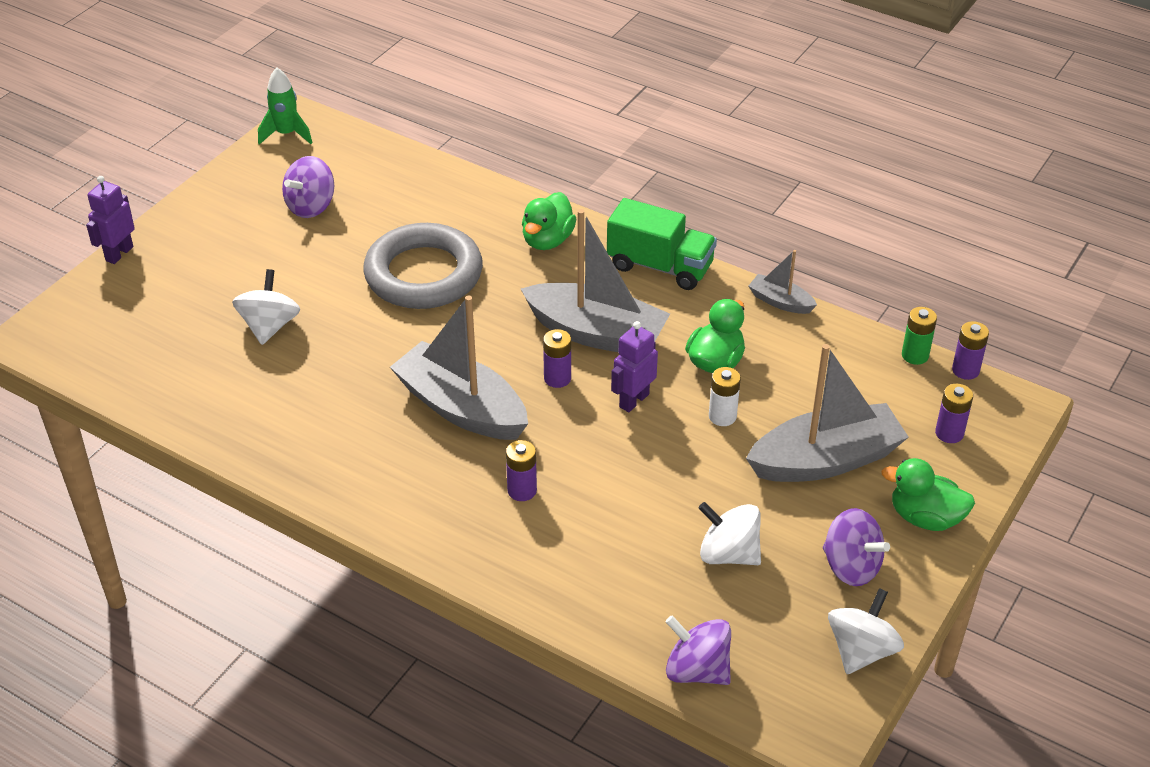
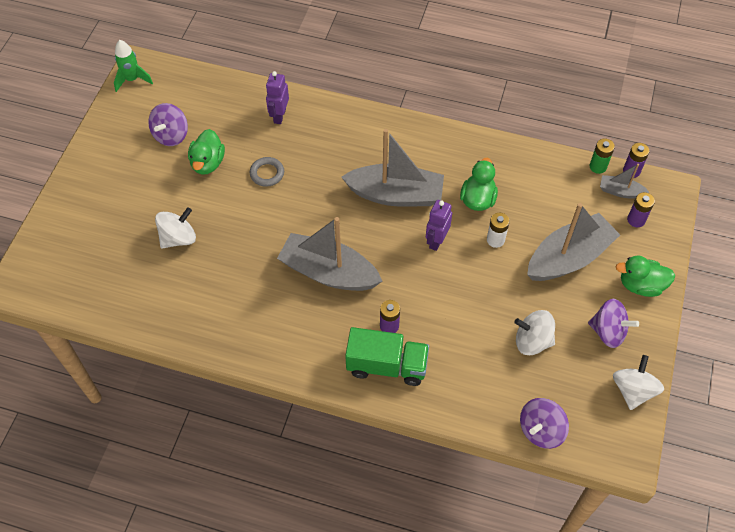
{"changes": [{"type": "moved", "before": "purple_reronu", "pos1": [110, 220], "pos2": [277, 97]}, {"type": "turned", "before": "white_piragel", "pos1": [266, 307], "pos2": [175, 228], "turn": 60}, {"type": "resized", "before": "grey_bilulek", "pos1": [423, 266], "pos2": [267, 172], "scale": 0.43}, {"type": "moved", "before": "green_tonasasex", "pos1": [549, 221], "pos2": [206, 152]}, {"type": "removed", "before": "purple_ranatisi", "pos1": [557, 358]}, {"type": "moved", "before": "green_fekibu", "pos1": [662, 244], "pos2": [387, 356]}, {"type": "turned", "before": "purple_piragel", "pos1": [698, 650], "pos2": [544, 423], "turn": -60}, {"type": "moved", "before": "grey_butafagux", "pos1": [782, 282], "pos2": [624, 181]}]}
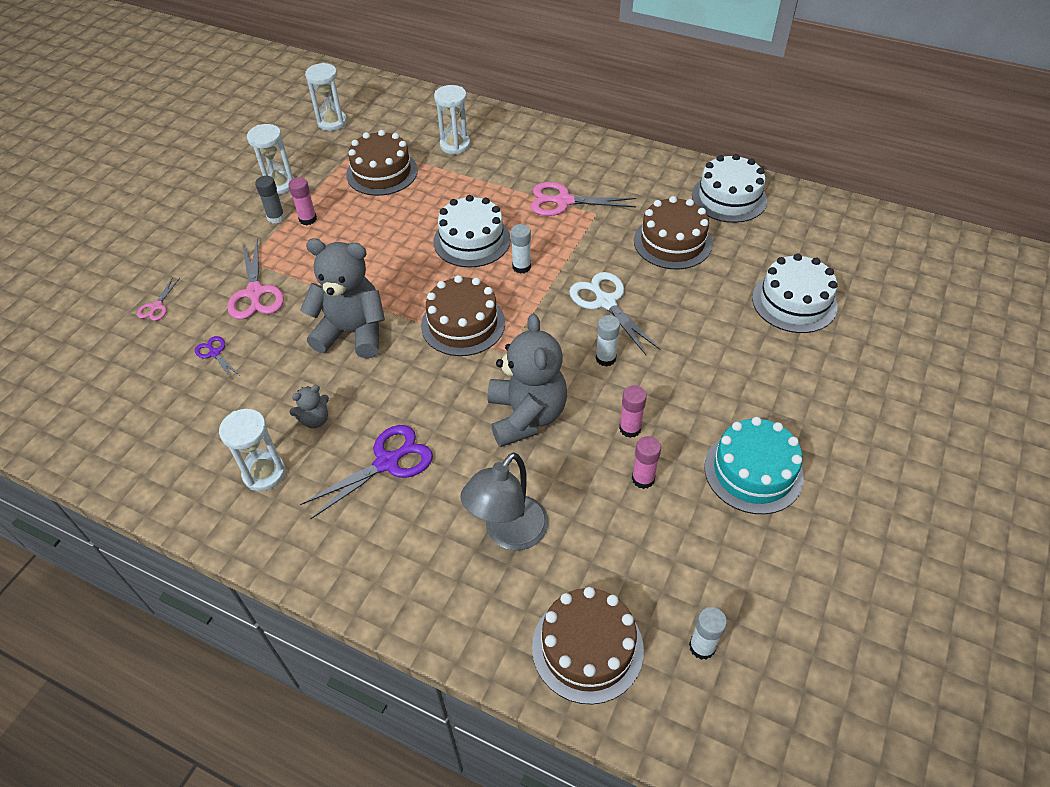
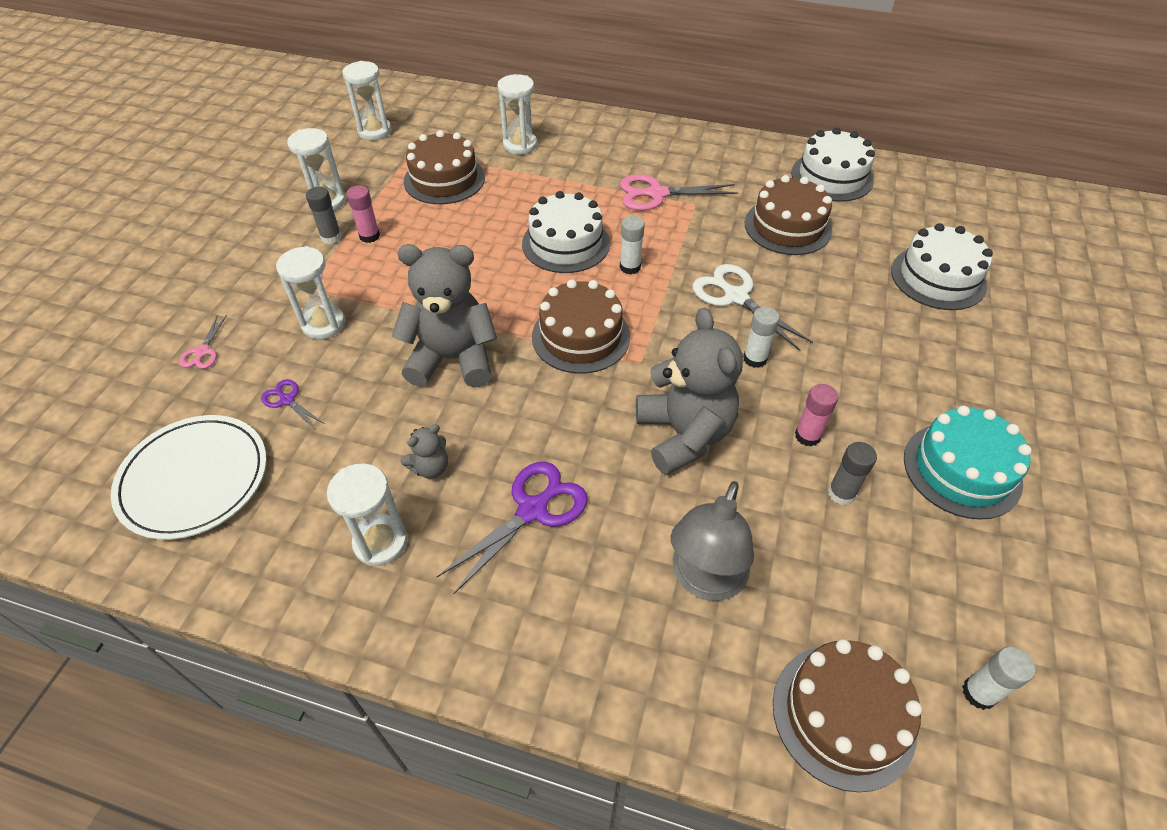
{"changes": [{"type": "replaced", "before": "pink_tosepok", "after": "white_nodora", "pos1": [255, 279], "pos2": [310, 292]}, {"type": "recoloured", "before": "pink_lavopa", "after": "grey_lavopa", "pos1": [646, 462], "pos2": [852, 473]}, {"type": "added", "after": "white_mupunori", "pos2": [189, 477]}]}
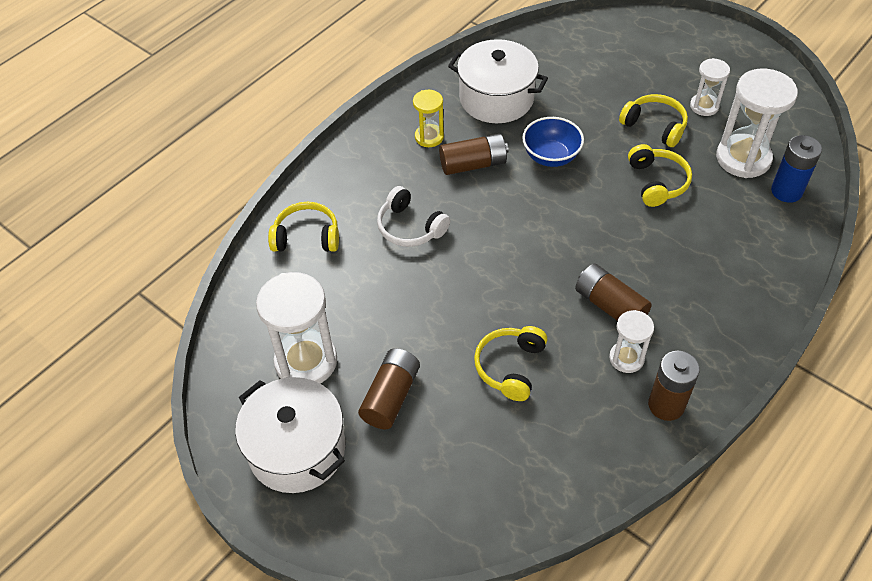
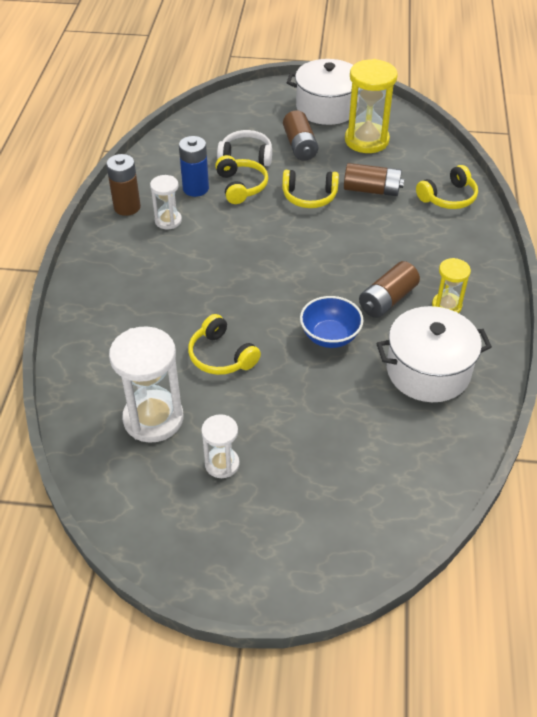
{"changes": [{"type": "recoloured", "before": "white_nodora", "after": "yellow_nodora", "pos1": [296, 327], "pos2": [371, 106]}, {"type": "moved", "before": "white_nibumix", "pos1": [413, 216], "pos2": [244, 148]}, {"type": "moved", "before": "brown_ranatisi", "pos1": [613, 292], "pos2": [374, 179]}, {"type": "moved", "before": "yellow_nibumix", "pos1": [653, 120], "pos2": [310, 189]}, {"type": "moved", "before": "blue_ranatisi", "pos1": [796, 169], "pos2": [194, 166]}]}
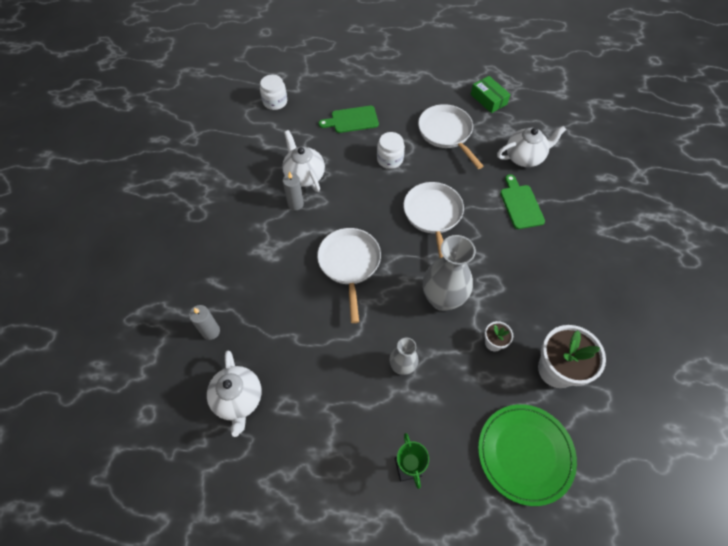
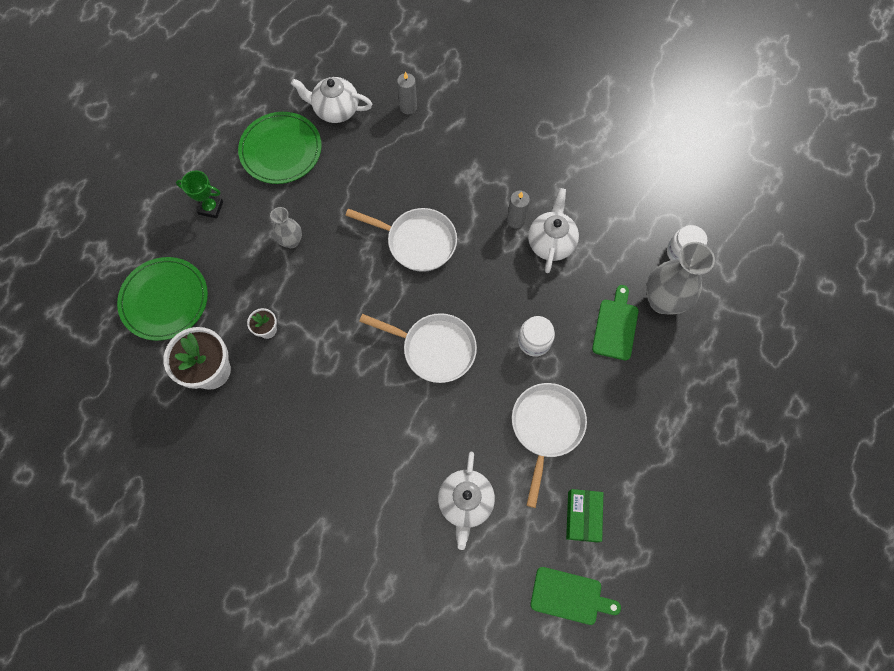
{"changes": [{"type": "turned", "before": "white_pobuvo", "pos1": [303, 161], "pos2": [553, 230], "turn": -75}, {"type": "turned", "before": "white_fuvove", "pos1": [450, 136], "pos2": [549, 445], "turn": -75}, {"type": "moved", "before": "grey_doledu", "pos1": [449, 273], "pos2": [680, 278]}, {"type": "turned", "before": "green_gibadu", "pos1": [491, 94], "pos2": [584, 516], "turn": -75}, {"type": "moved", "before": "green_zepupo", "pos1": [522, 201], "pos2": [576, 596]}, {"type": "added", "after": "green_mupunori", "pos2": [280, 148]}]}
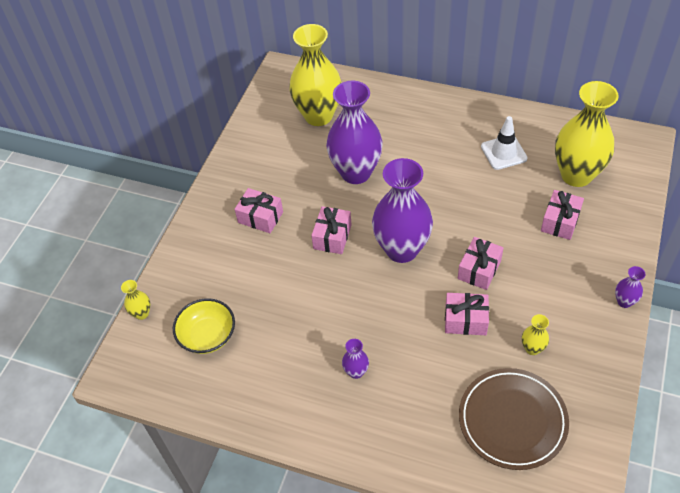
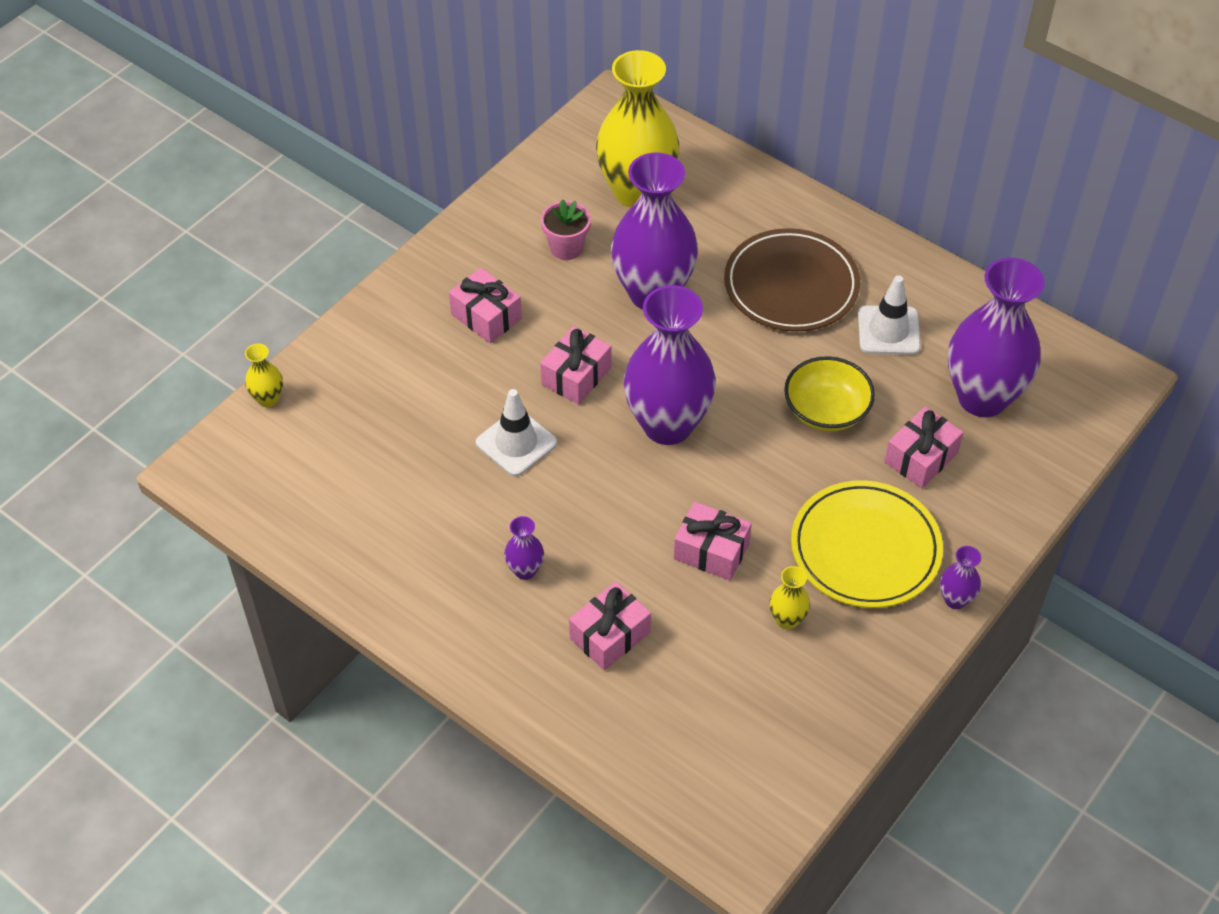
{"changes": [{"type": "moved", "before": "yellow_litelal", "pos1": [204, 326], "pos2": [829, 393]}, {"type": "moved", "before": "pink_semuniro", "pos1": [480, 263], "pos2": [610, 625]}, {"type": "moved", "before": "brown_mupunori", "pos1": [514, 419], "pos2": [792, 280]}, {"type": "recoloured", "before": "yellow_doledu", "after": "purple_doledu", "pos1": [586, 134], "pos2": [996, 337]}, {"type": "added", "after": "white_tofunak", "pos2": [516, 432]}, {"type": "added", "after": "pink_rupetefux", "pos2": [566, 230]}, {"type": "added", "after": "yellow_mupunori", "pos2": [867, 544]}]}
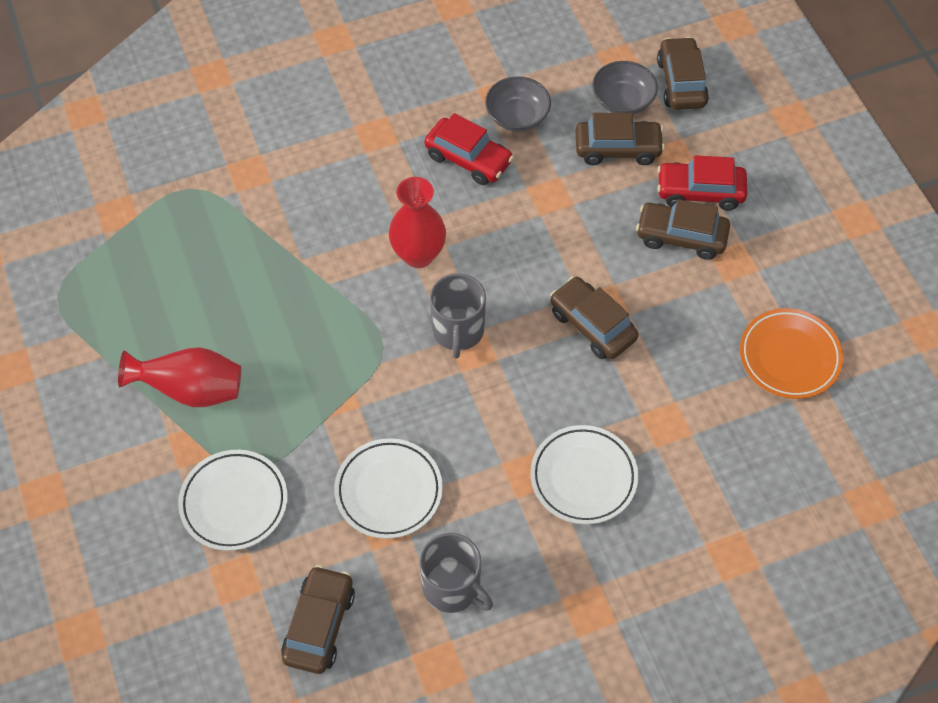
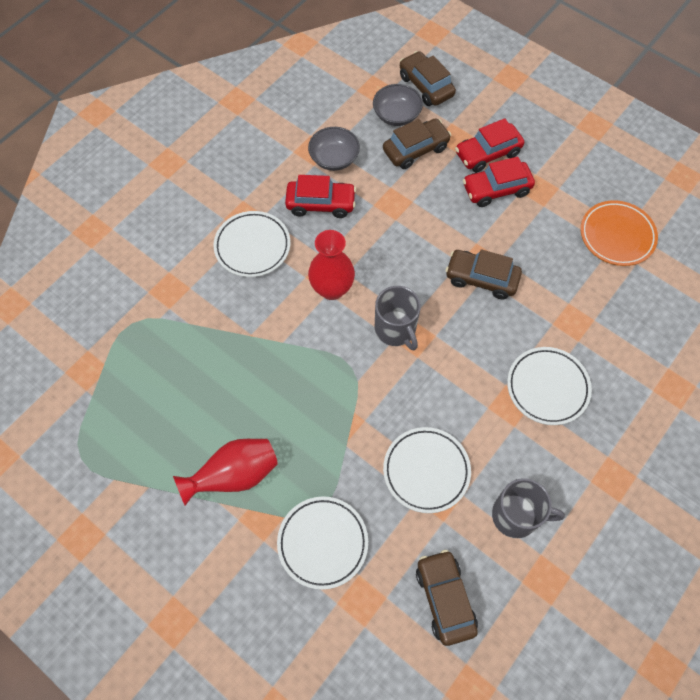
{"changes": [{"type": "recoloured", "before": "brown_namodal", "after": "red_namodal", "pos1": [683, 229], "pos2": [499, 182]}, {"type": "added", "after": "white_mupunori", "pos2": [252, 244]}]}
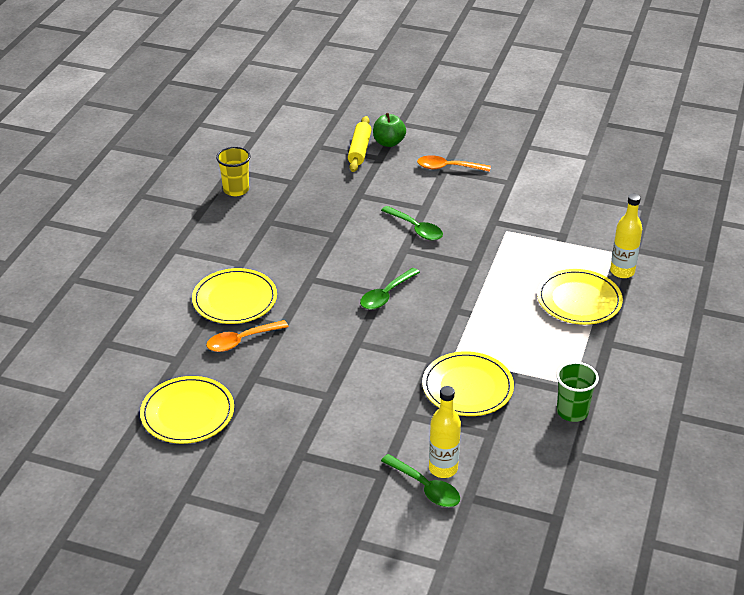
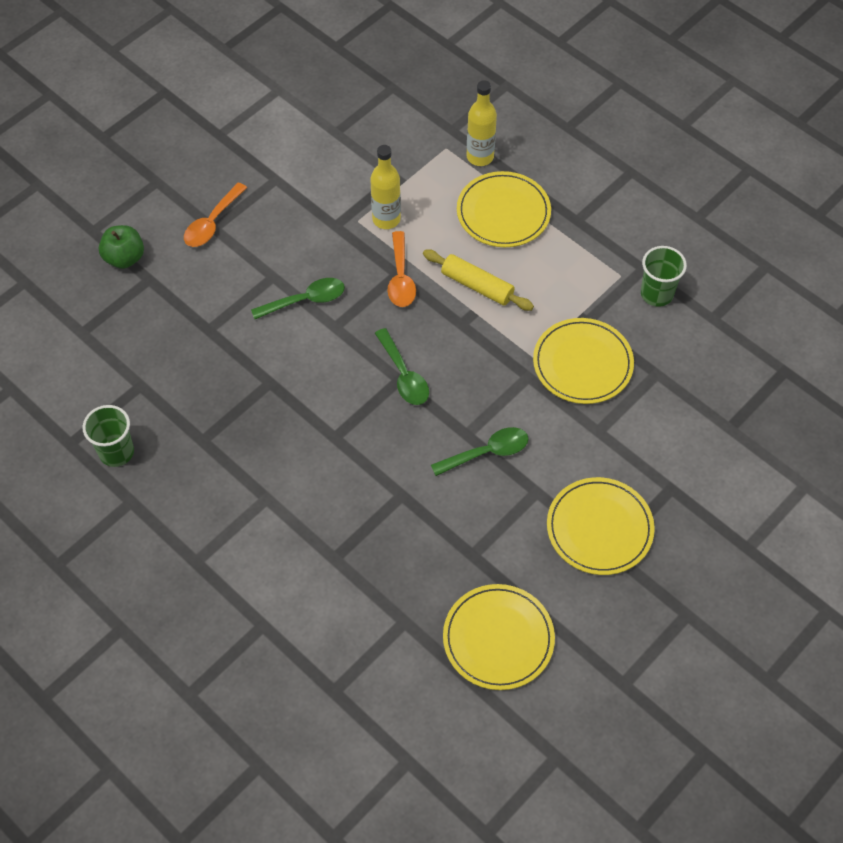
{"changes": [{"type": "moved", "before": "yellow_mupunori", "pos1": [234, 296], "pos2": [601, 526]}, {"type": "moved", "before": "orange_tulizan", "pos1": [247, 336], "pos2": [402, 269]}, {"type": "recoloured", "before": "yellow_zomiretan", "after": "green_zomiretan", "pos1": [233, 171], "pos2": [108, 436]}, {"type": "moved", "before": "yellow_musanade", "pos1": [360, 144], "pos2": [478, 280]}, {"type": "moved", "before": "green_tulizan", "pos1": [420, 480], "pos2": [480, 451]}, {"type": "moved", "before": "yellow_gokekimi", "pos1": [445, 432], "pos2": [385, 187]}]}
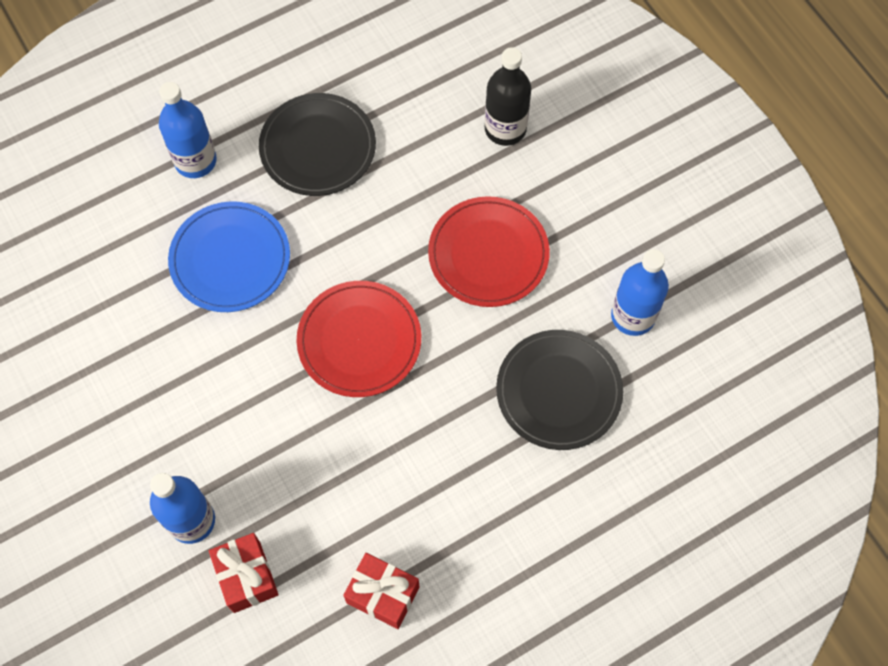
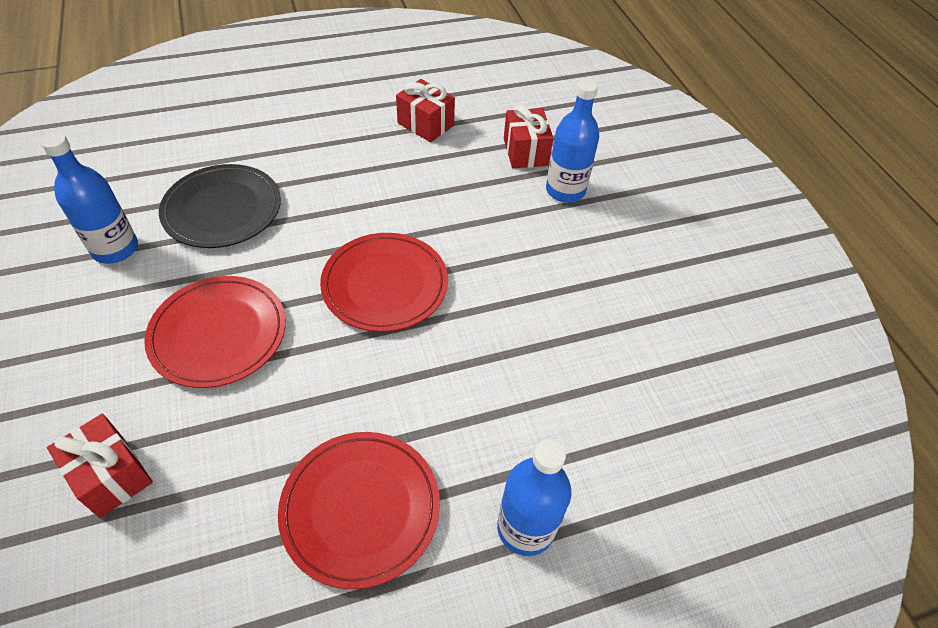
{"changes": [{"type": "removed", "before": "blue_mupunori", "pos1": [229, 256]}, {"type": "recoloured", "before": "black_mupunori", "after": "red_mupunori", "pos1": [317, 144], "pos2": [359, 510]}, {"type": "replaced", "before": "black_gokekimi", "after": "red_semuniro", "pos1": [508, 96], "pos2": [100, 466]}]}
